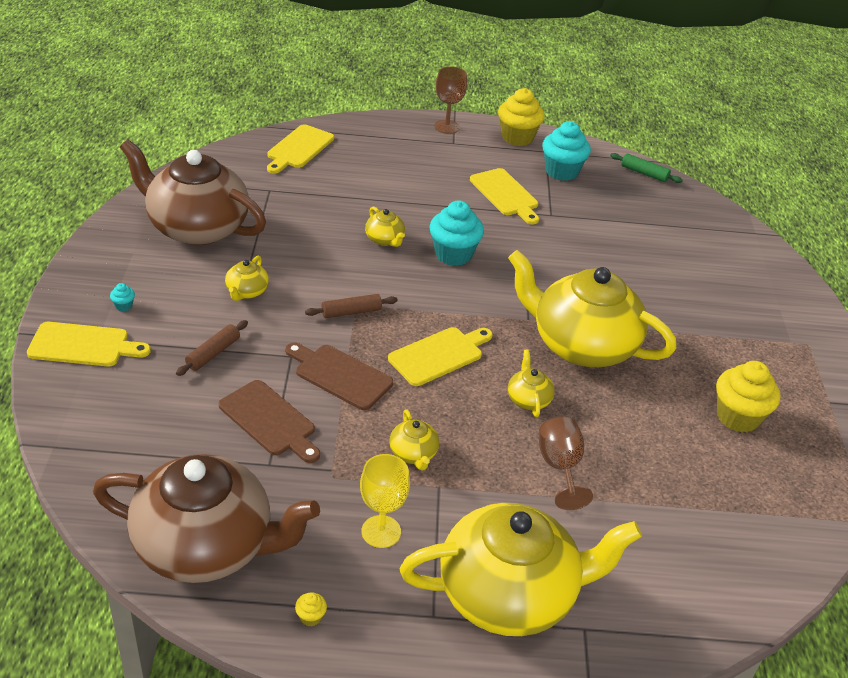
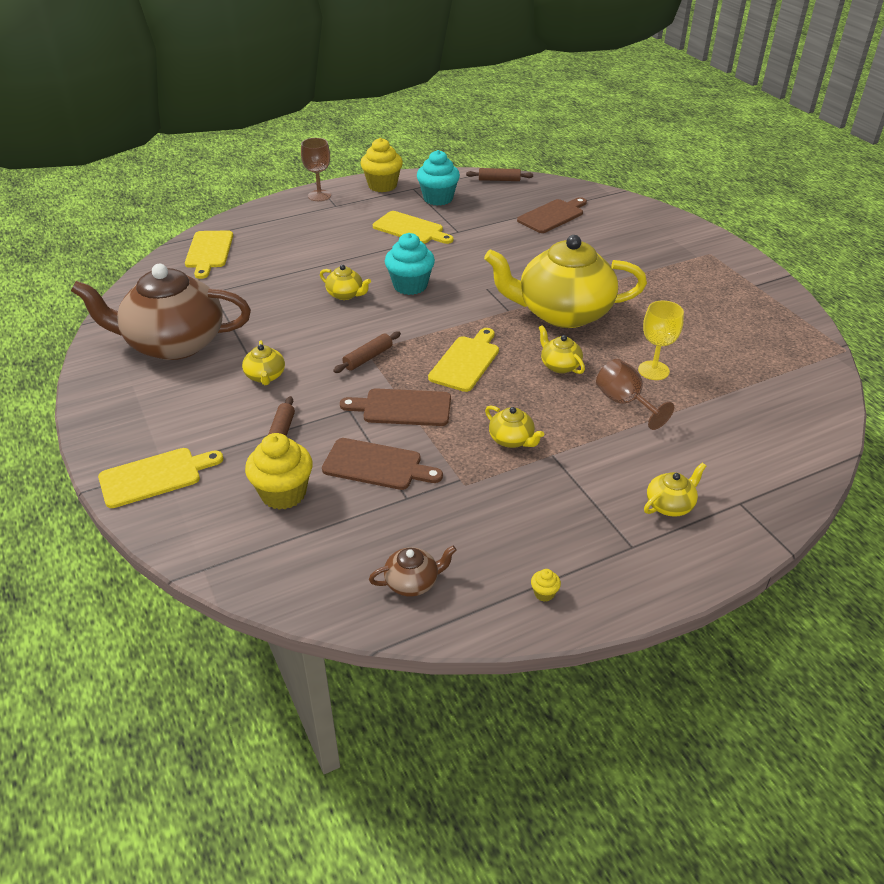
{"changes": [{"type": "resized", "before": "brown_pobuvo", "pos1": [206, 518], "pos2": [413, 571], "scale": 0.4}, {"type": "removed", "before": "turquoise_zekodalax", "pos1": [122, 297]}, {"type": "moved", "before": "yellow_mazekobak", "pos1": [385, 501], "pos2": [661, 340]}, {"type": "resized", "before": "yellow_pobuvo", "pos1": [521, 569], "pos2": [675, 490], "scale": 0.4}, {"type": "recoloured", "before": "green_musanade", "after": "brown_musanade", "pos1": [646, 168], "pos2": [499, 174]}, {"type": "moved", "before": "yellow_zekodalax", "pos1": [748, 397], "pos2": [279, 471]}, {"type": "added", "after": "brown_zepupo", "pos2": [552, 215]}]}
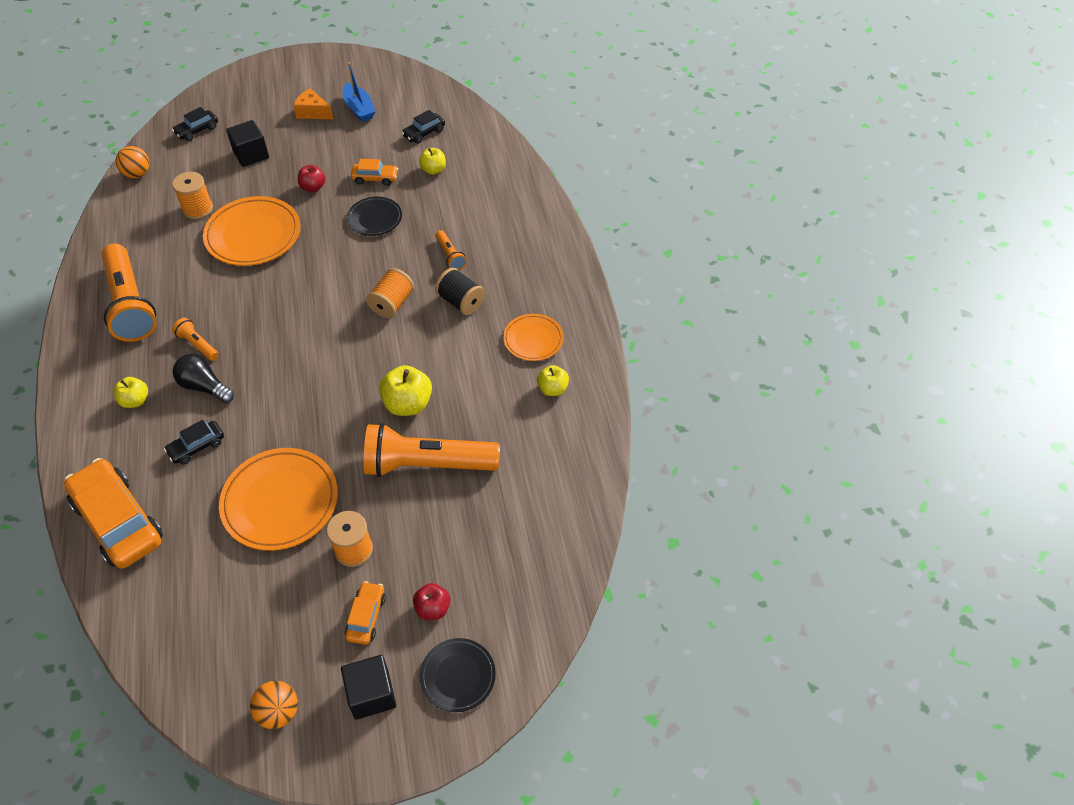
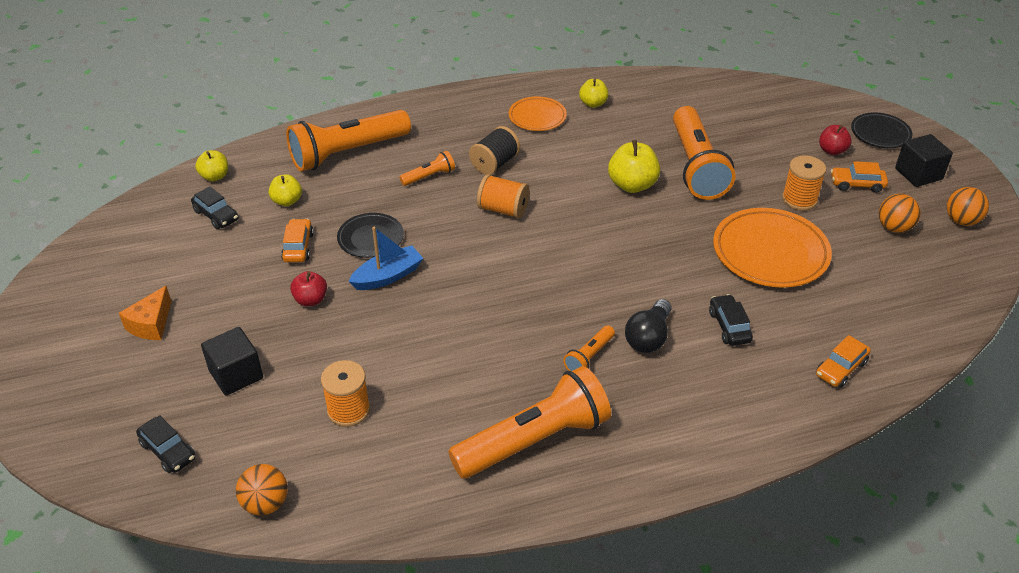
{"changes": [{"type": "resized", "before": "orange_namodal", "pos1": [113, 513], "pos2": [843, 361], "scale": 0.48}, {"type": "moved", "before": "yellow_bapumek", "pos1": [131, 392], "pos2": [211, 166]}, {"type": "turned", "before": "black_namodal", "pos1": [194, 442], "pos2": [731, 320], "turn": -150}, {"type": "removed", "before": "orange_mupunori", "pos1": [252, 231]}, {"type": "moved", "before": "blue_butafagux", "pos1": [359, 92], "pos2": [385, 258]}, {"type": "added", "after": "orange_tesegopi", "pos2": [348, 140]}, {"type": "added", "after": "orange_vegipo", "pos2": [900, 213]}]}
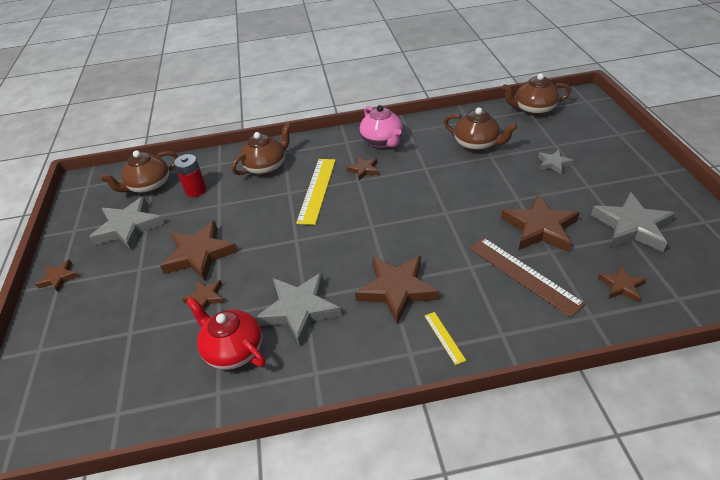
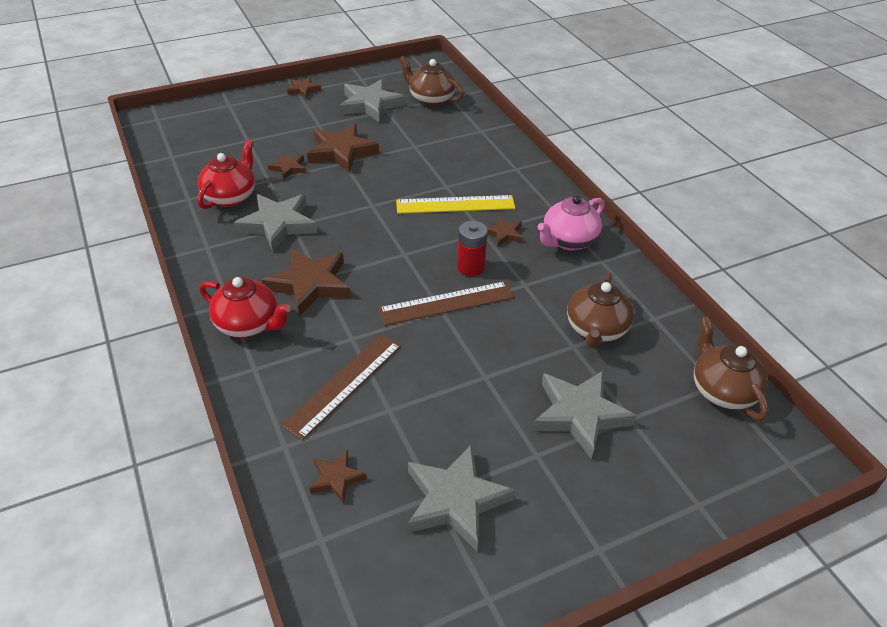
{"changes": [{"type": "moved", "before": "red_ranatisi", "pos1": [190, 175], "pos2": [472, 248]}, {"type": "removed", "before": "brown_pobuvo", "pos1": [261, 149]}, {"type": "replaced", "before": "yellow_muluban", "after": "red_pobuvo", "pos1": [445, 338], "pos2": [245, 307]}, {"type": "removed", "before": "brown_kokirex", "pos1": [540, 223]}, {"type": "resized", "before": "grey_kokirex", "pos1": [556, 162], "pos2": [585, 415], "scale": 1.93}, {"type": "added", "after": "brown_muluban", "pos2": [446, 303]}]}
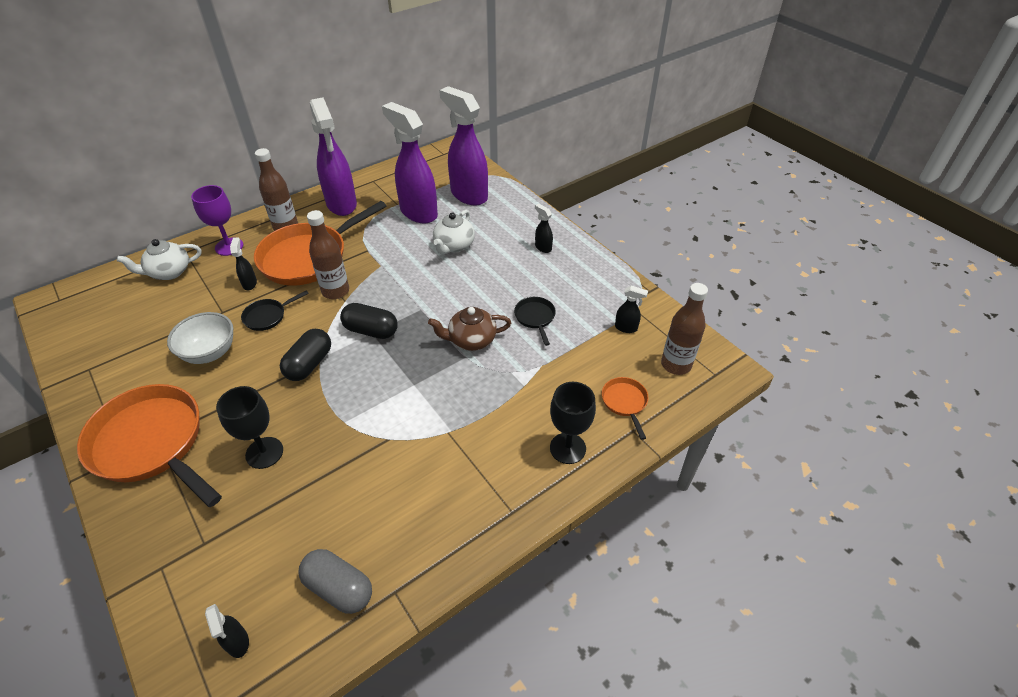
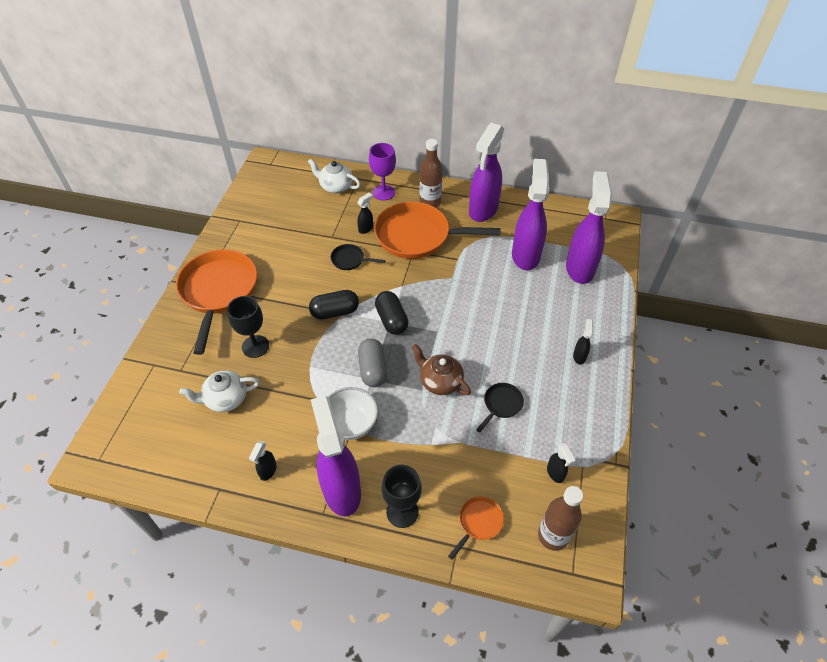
{"changes": [{"type": "moved", "before": "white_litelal", "pos1": [200, 338], "pos2": [353, 413]}, {"type": "moved", "before": "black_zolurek", "pos1": [227, 631], "pos2": [262, 461]}, {"type": "moved", "before": "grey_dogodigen", "pos1": [335, 581], "pos2": [372, 362]}, {"type": "removed", "before": "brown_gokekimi", "pos1": [328, 254]}, {"type": "moved", "before": "white_pobuvo", "pos1": [454, 232], "pos2": [220, 391]}, {"type": "added", "after": "purple_zolurek", "pos2": [336, 456]}]}
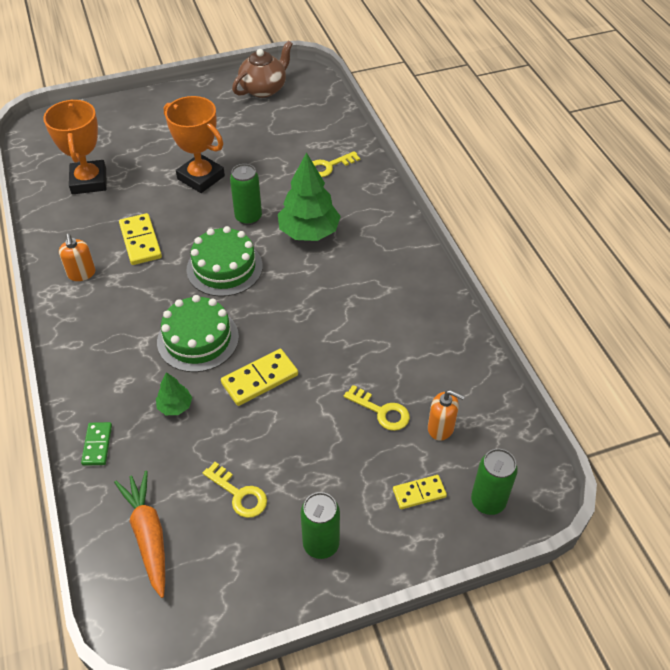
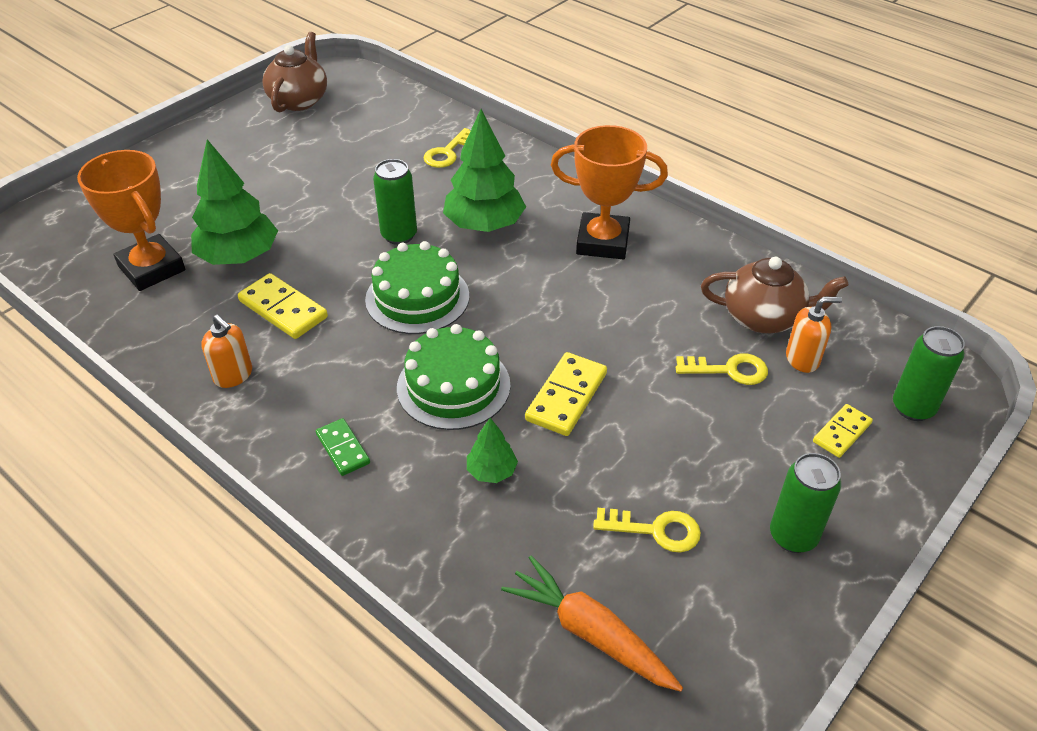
{"changes": [{"type": "moved", "before": "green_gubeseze", "pos1": [96, 444], "pos2": [343, 447]}, {"type": "moved", "before": "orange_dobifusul", "pos1": [194, 144], "pos2": [609, 192]}, {"type": "added", "after": "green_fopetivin", "pos2": [234, 202]}, {"type": "added", "after": "brown_pobuvo", "pos2": [774, 295]}]}
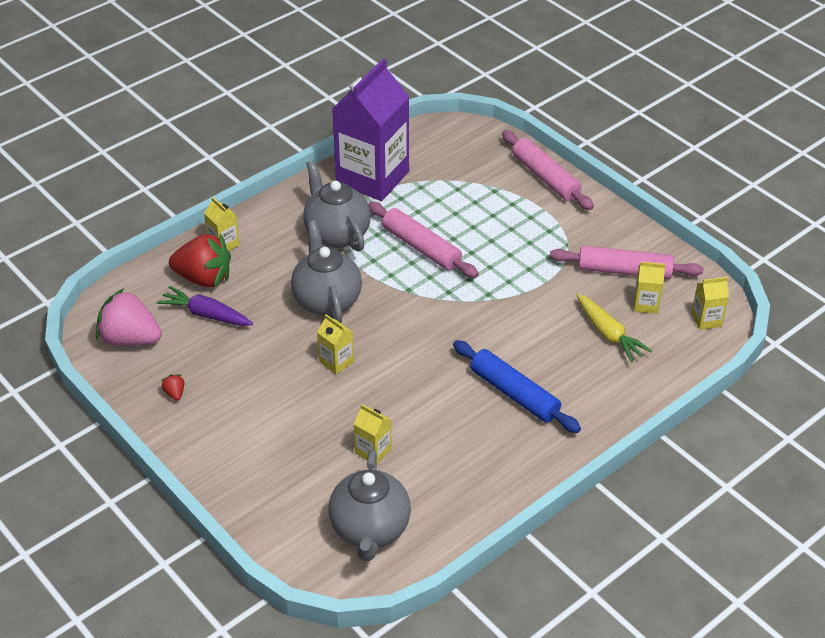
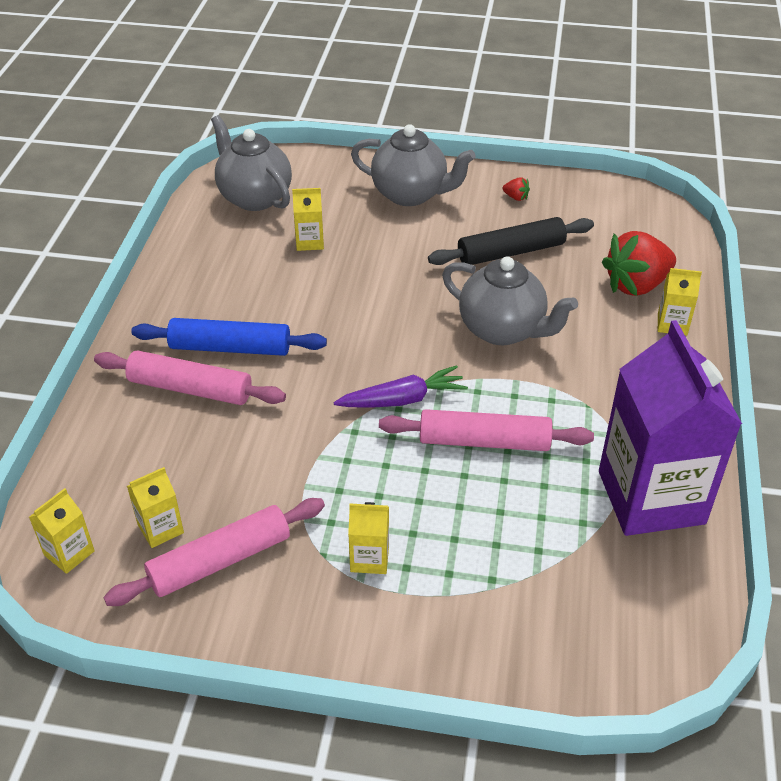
{"changes": [{"type": "removed", "before": "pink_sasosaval", "pos1": [129, 317]}, {"type": "moved", "before": "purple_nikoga", "pos1": [205, 306], "pos2": [401, 386]}, {"type": "moved", "before": "grey_pobuvo", "pos1": [337, 206], "pos2": [413, 165]}, {"type": "moved", "before": "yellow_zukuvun", "pos1": [335, 344], "pos2": [368, 538]}, {"type": "moved", "before": "pink_musanade", "pos1": [548, 170], "pos2": [190, 377]}, {"type": "removed", "before": "yellow_nikoga", "pos1": [614, 328]}, {"type": "added", "after": "black_musanade", "pos2": [511, 241]}]}
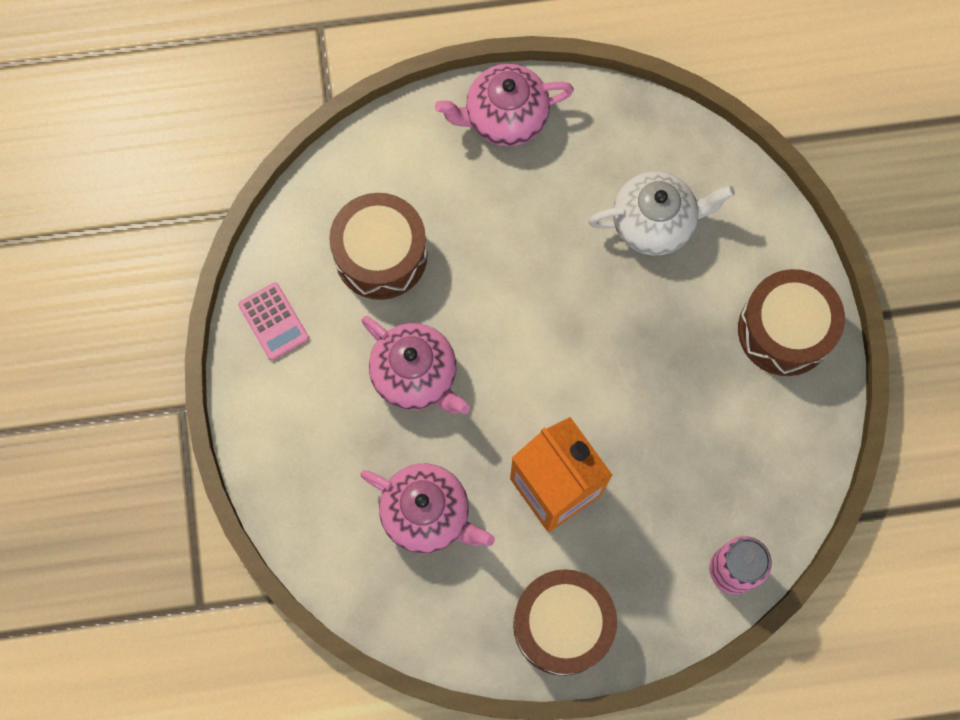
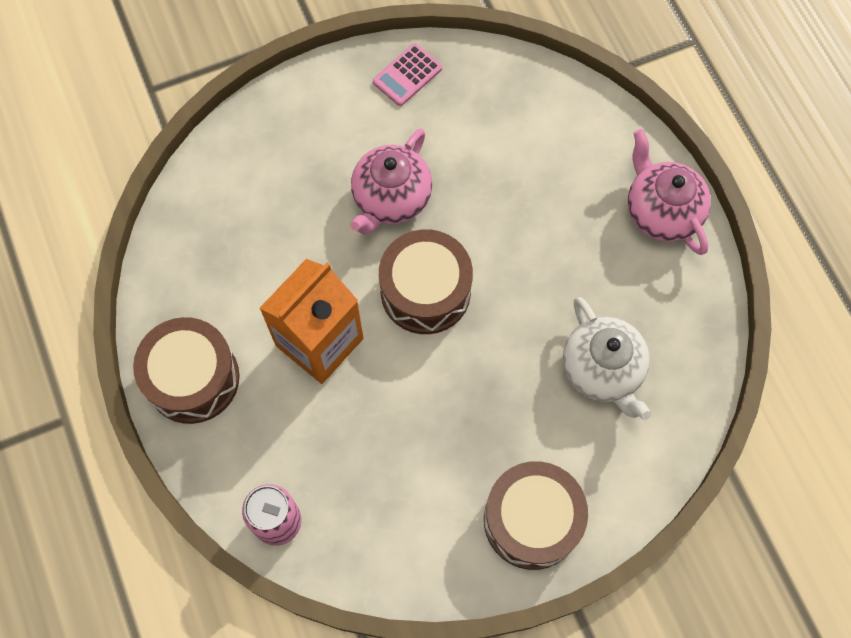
{"changes": [{"type": "moved", "before": "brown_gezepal", "pos1": [378, 246], "pos2": [426, 281]}, {"type": "removed", "before": "pink_pobuvo", "pos1": [428, 508]}]}
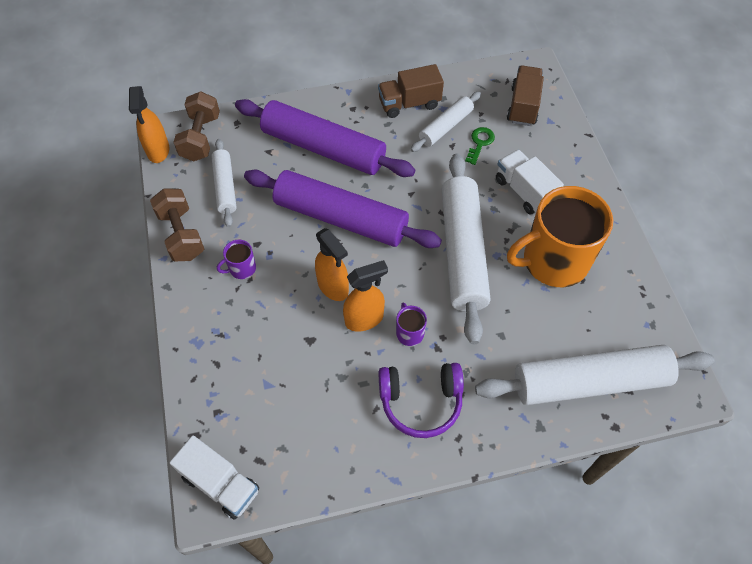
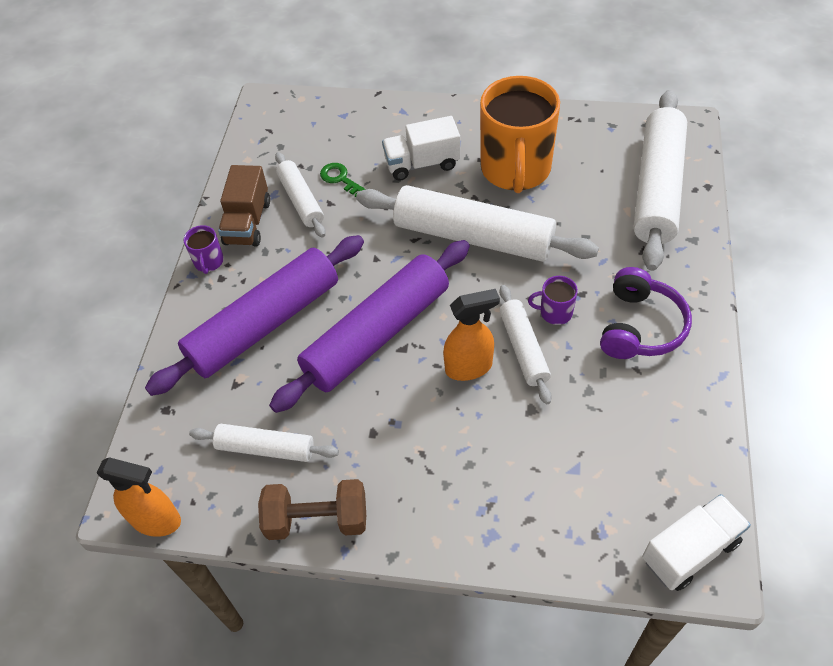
{"changes": [{"type": "removed", "before": "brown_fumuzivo", "pos1": [196, 126]}, {"type": "moved", "before": "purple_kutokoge", "pos1": [236, 259], "pos2": [204, 249]}, {"type": "replaced", "before": "orange_zolurek", "after": "white_musanade", "pos1": [365, 296], "pos2": [525, 344]}, {"type": "removed", "before": "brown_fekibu", "pos1": [525, 95]}]}
